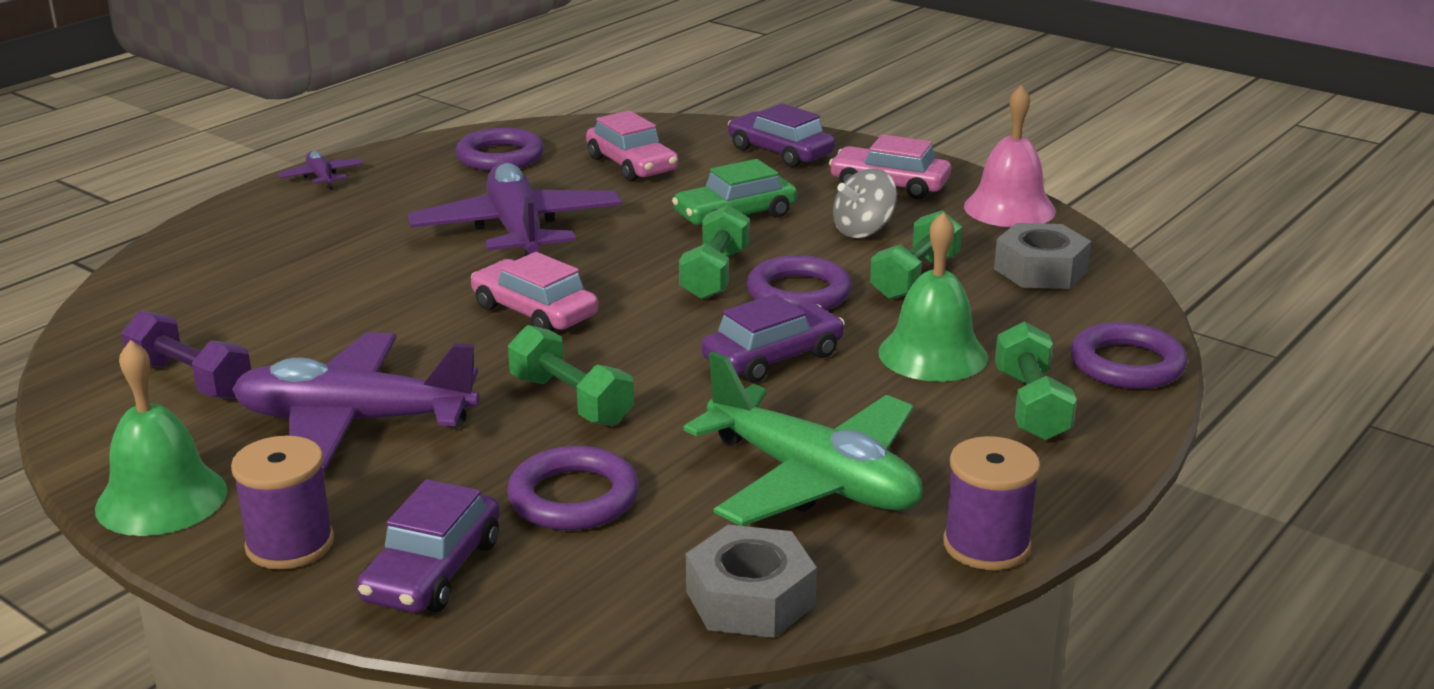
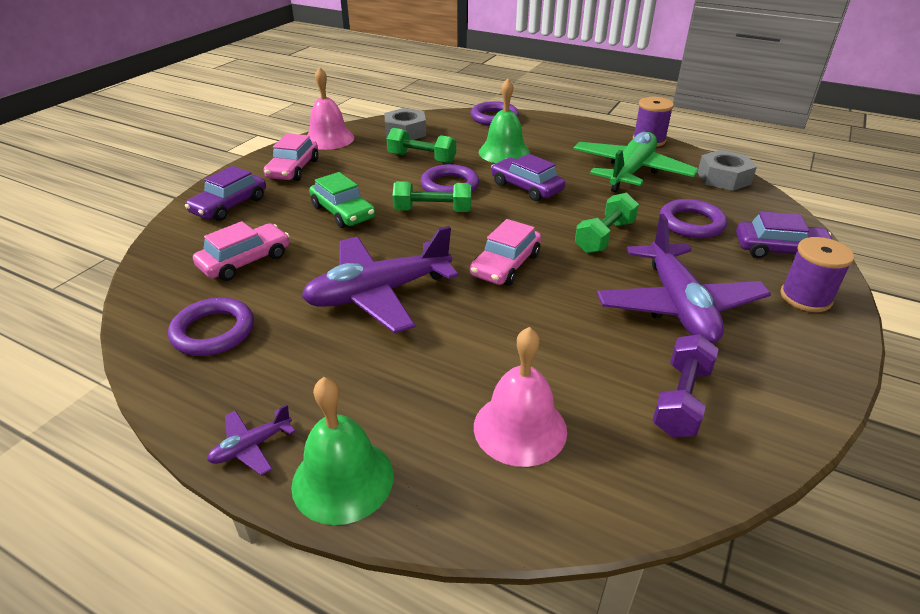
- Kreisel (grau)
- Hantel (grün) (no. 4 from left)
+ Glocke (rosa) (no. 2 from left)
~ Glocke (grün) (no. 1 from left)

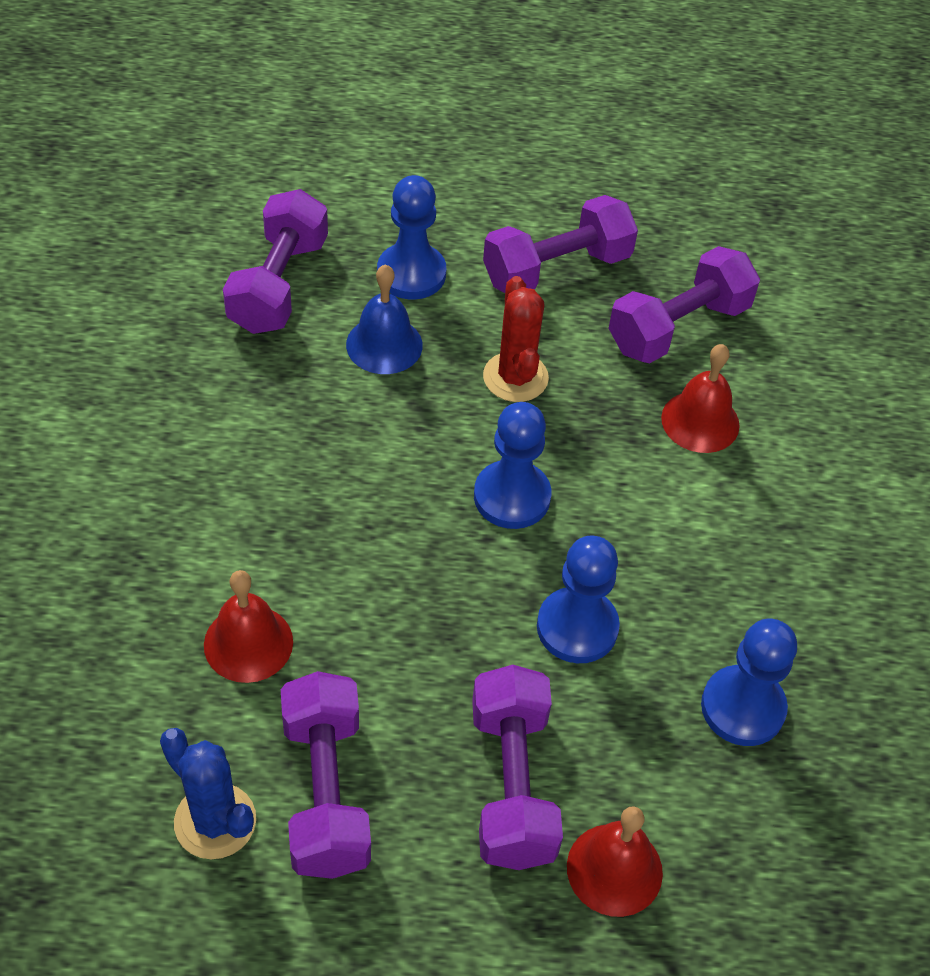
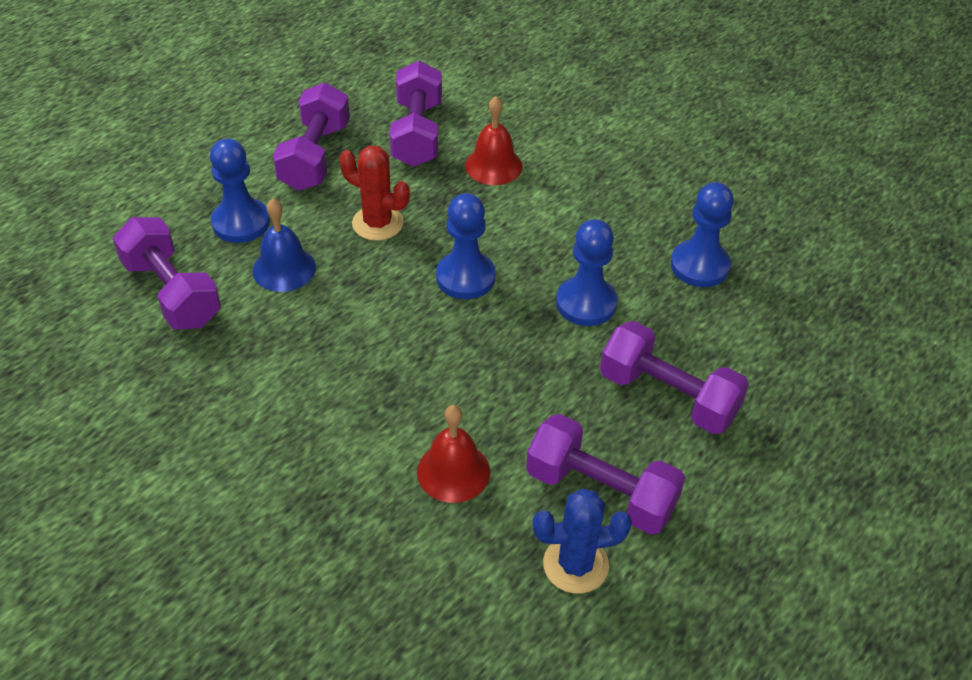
- Glocke (rot) (no. 2 from left)

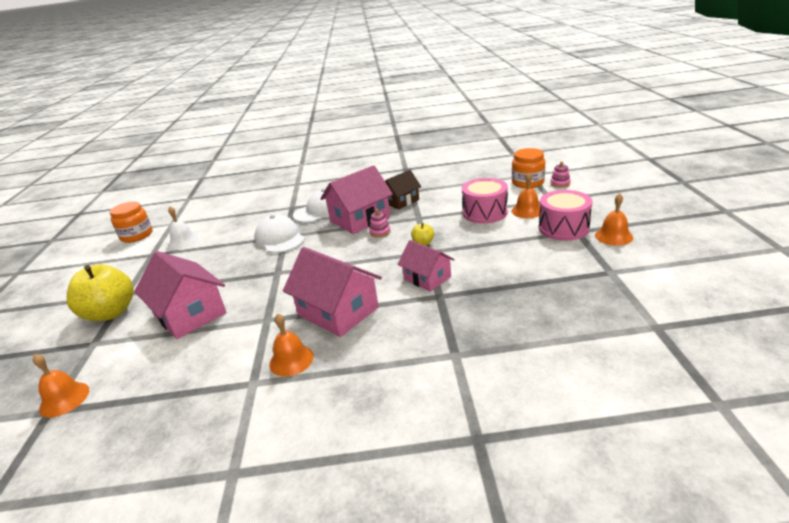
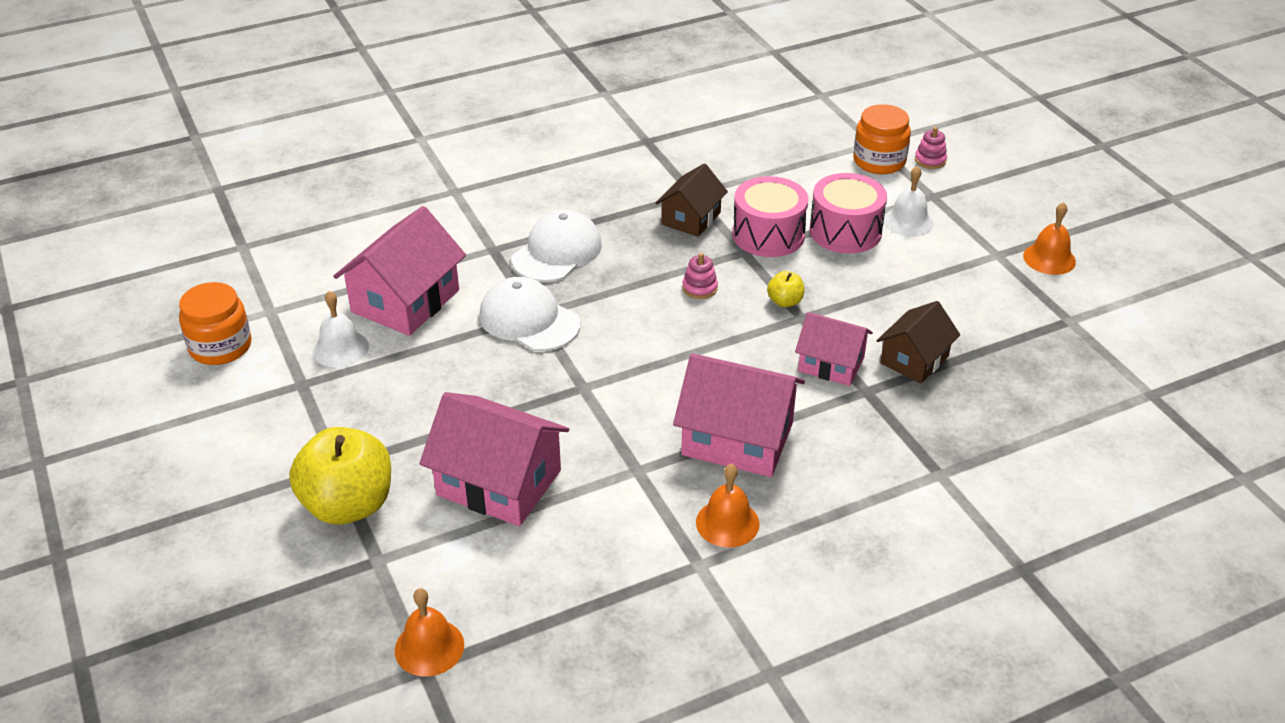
+ Haus (braun) (no. 2 from left)
~ Haus (rosa) (no. 3 from left in the first image) to Haus (rosa) (no. 1 from left)
~ Trommel (rosa) (no. 2 from left in the first image) to Trommel (rosa) (no. 1 from left)
~ Glocke (orange) (no. 3 from left) to Glocke (weiß) (no. 2 from left)

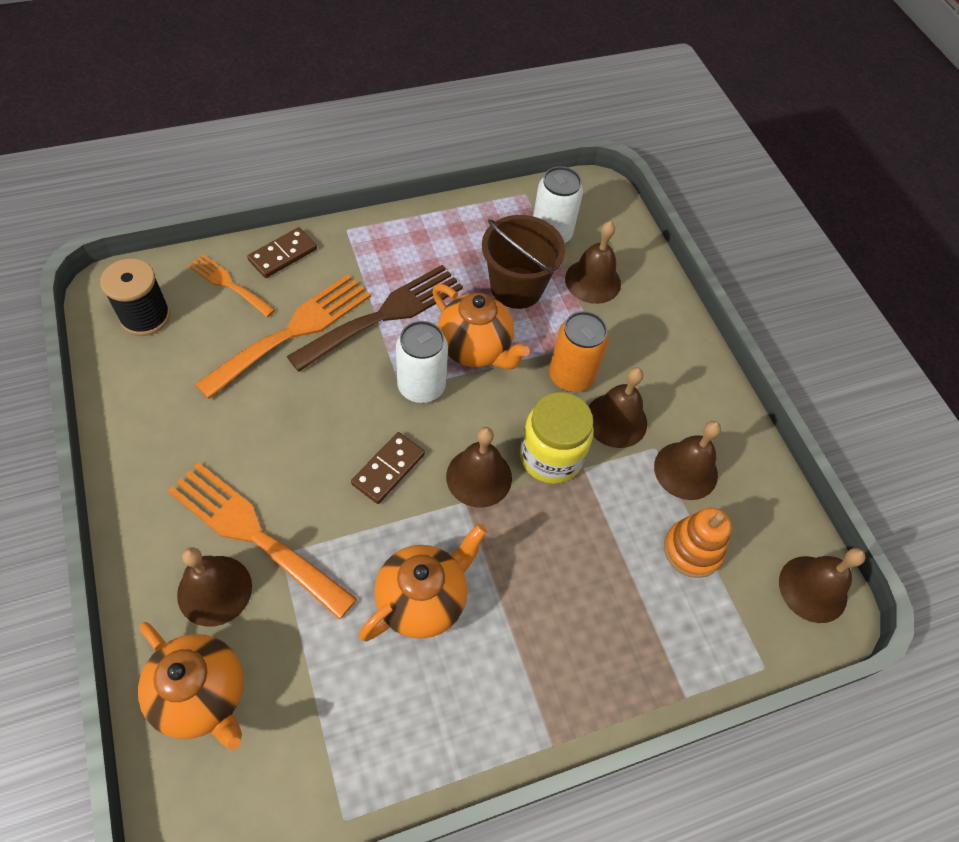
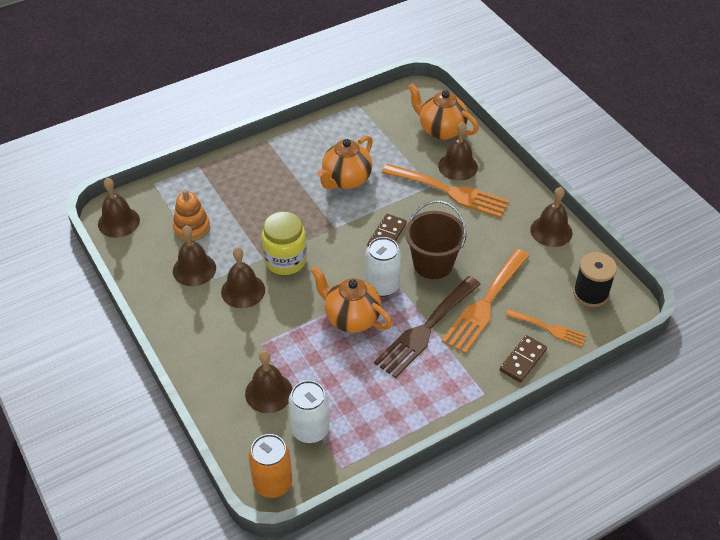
~ Glocke (braun) (no. 2 from left in the first image) to Glocke (braun) (no. 6 from left)
~ Eimer (braun)
~ Dose (orange)

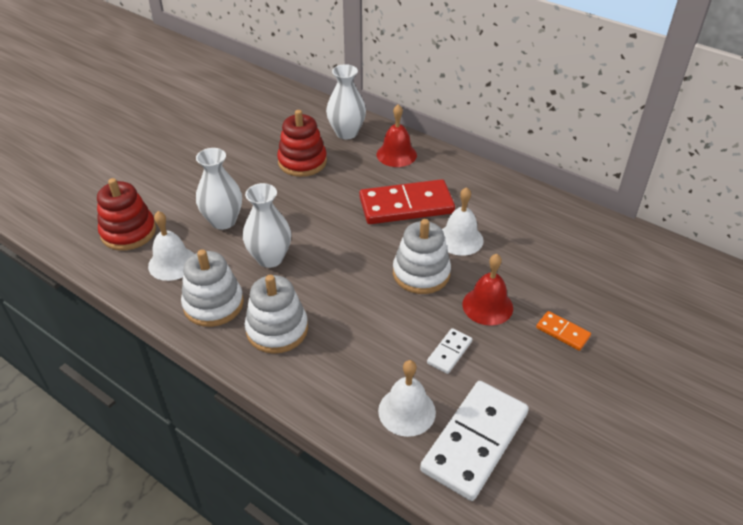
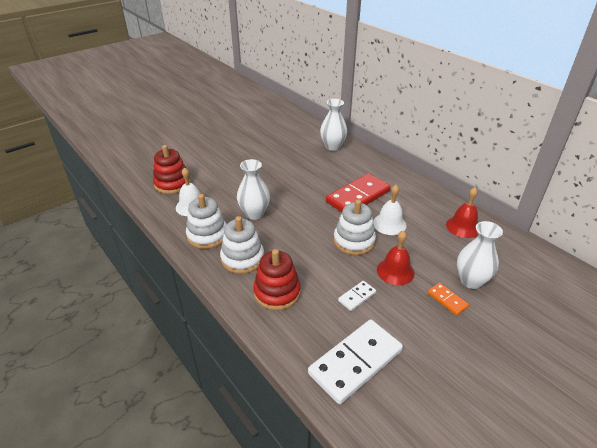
- Glocke (weiß) (no. 2 from left)
~ Vase (weiß) (no. 1 from left in the first image) to Vase (weiß) (no. 3 from left)
~ Stapelspielzeug (rot) (no. 2 from left)
~ Glocke (rot) (no. 1 from left in the first image) to Glocke (rot) (no. 2 from left)
~ Dominostein (rot) 45 degrees counterclockwise

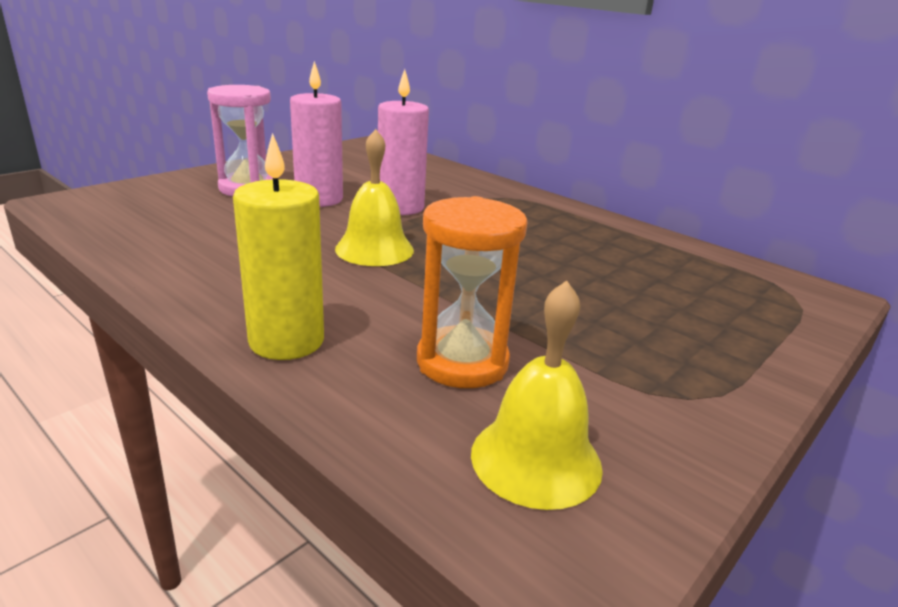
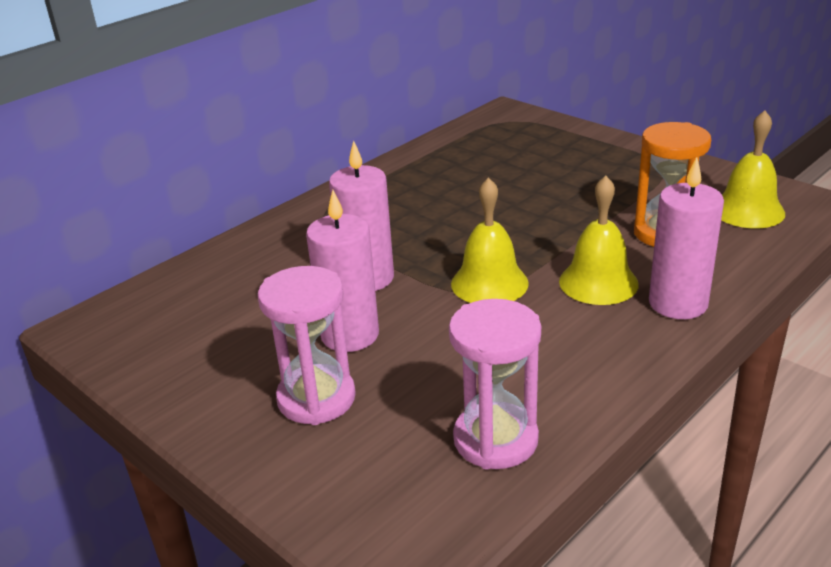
+ Sanduhr (rosa) (no. 2 from left)
+ Glocke (gelb) (no. 2 from left)
~ Kerze (gelb) to Kerze (rosa) (no. 3 from left)

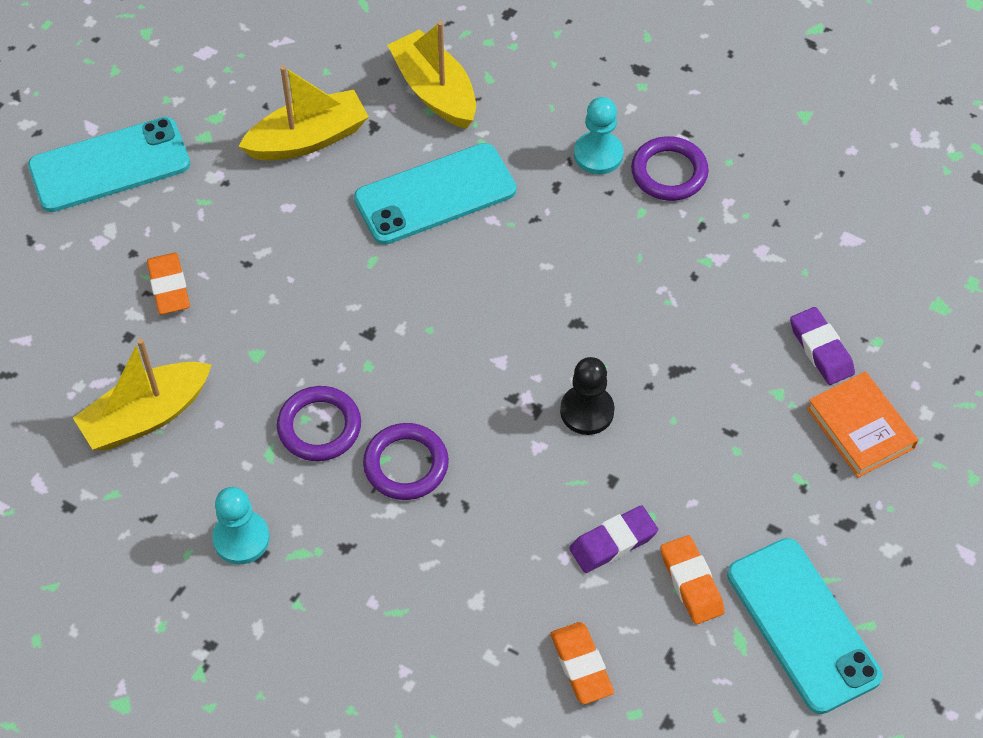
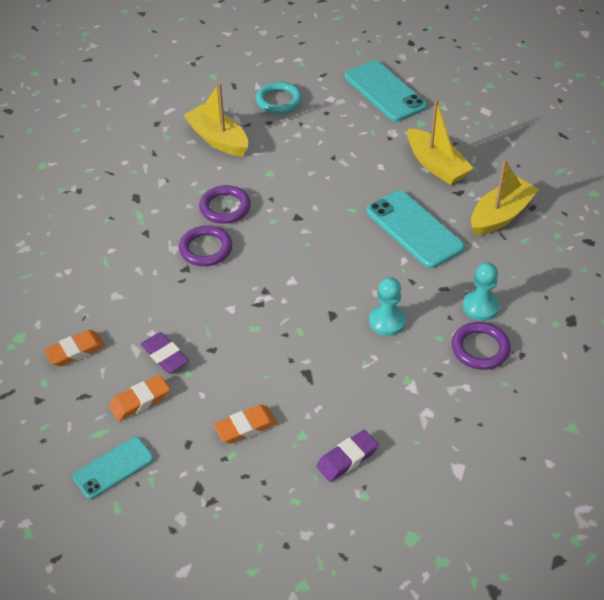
- Bauer (schwarz)
- Buch (orange)
+ Ring (türkis)
~ Radiergummi (orange) (no. 1 from left in the first image) to Radiergummi (orange) (no. 3 from left)
~ Bauer (türkis) (no. 1 from left)
~ Handy (türkis) (no. 3 from left in the first image) x0.61

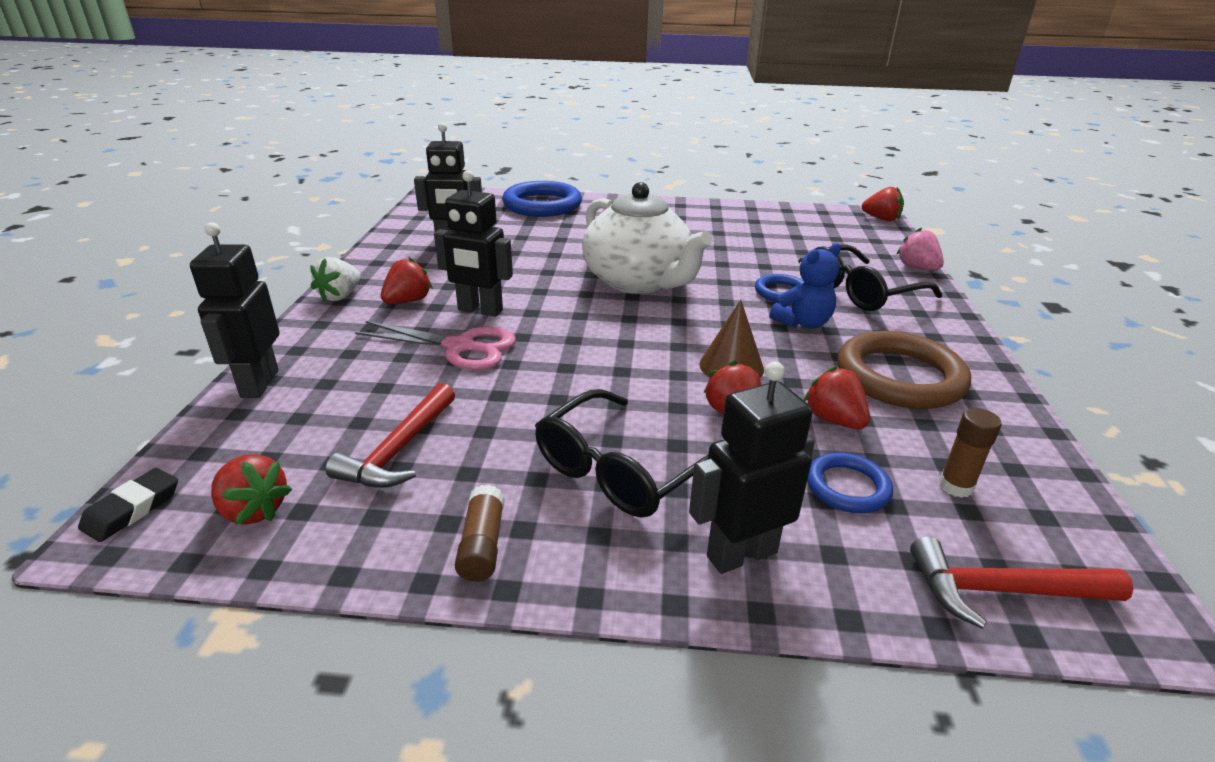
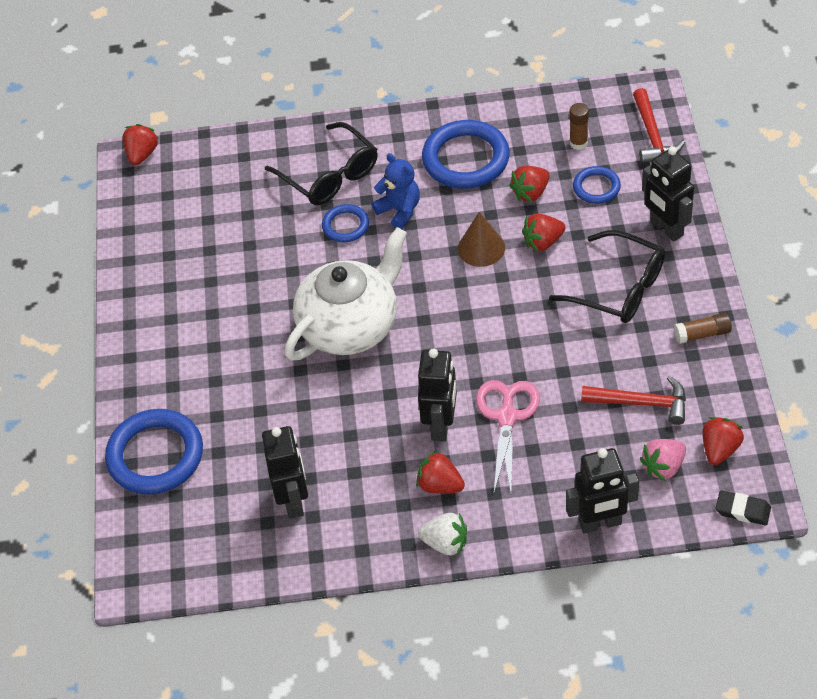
~ Erdbeere (rosa)
~ Ring (braun) to Ring (blau) (no. 3 from left)

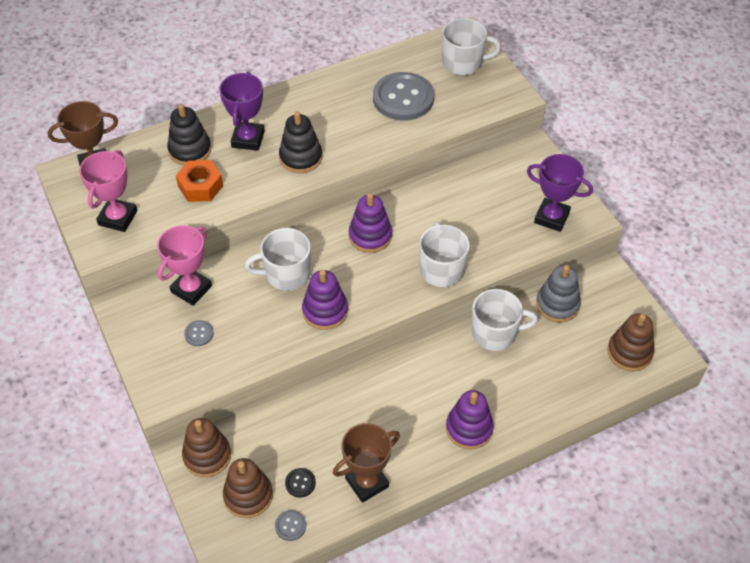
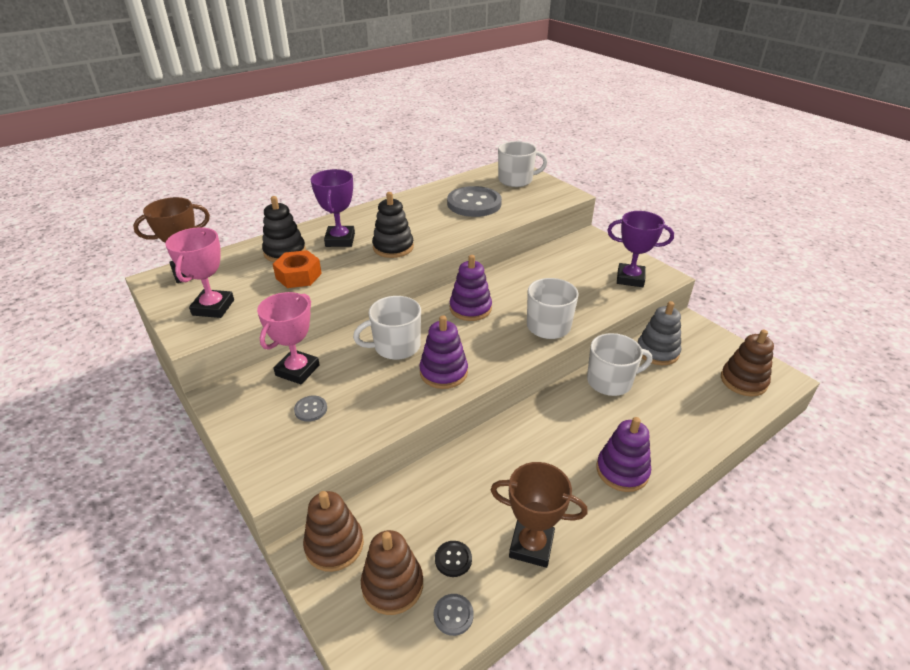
~ Pokal (braun) (no. 2 from left) 60 degrees clockwise

